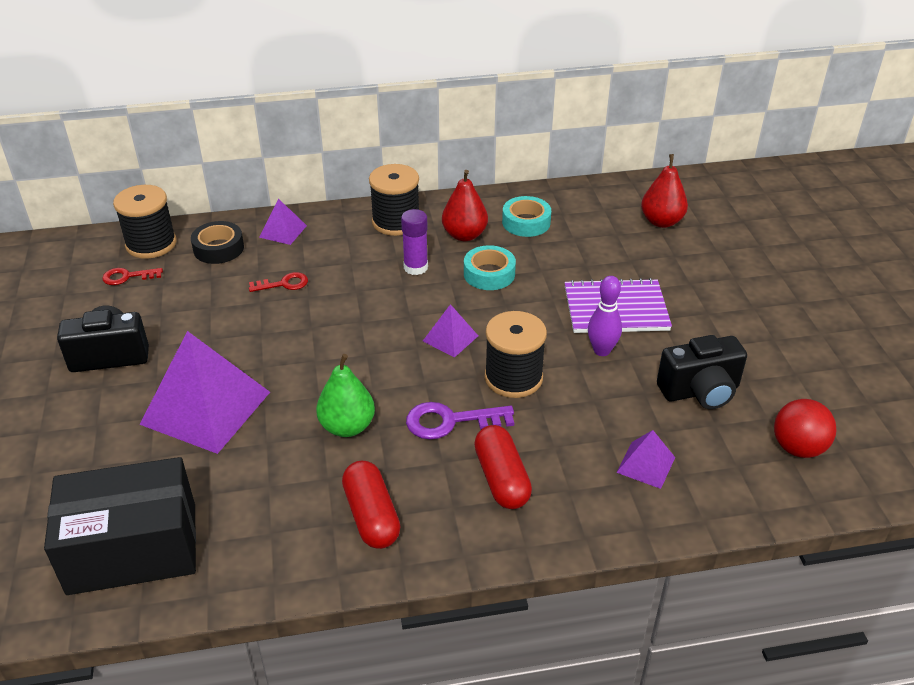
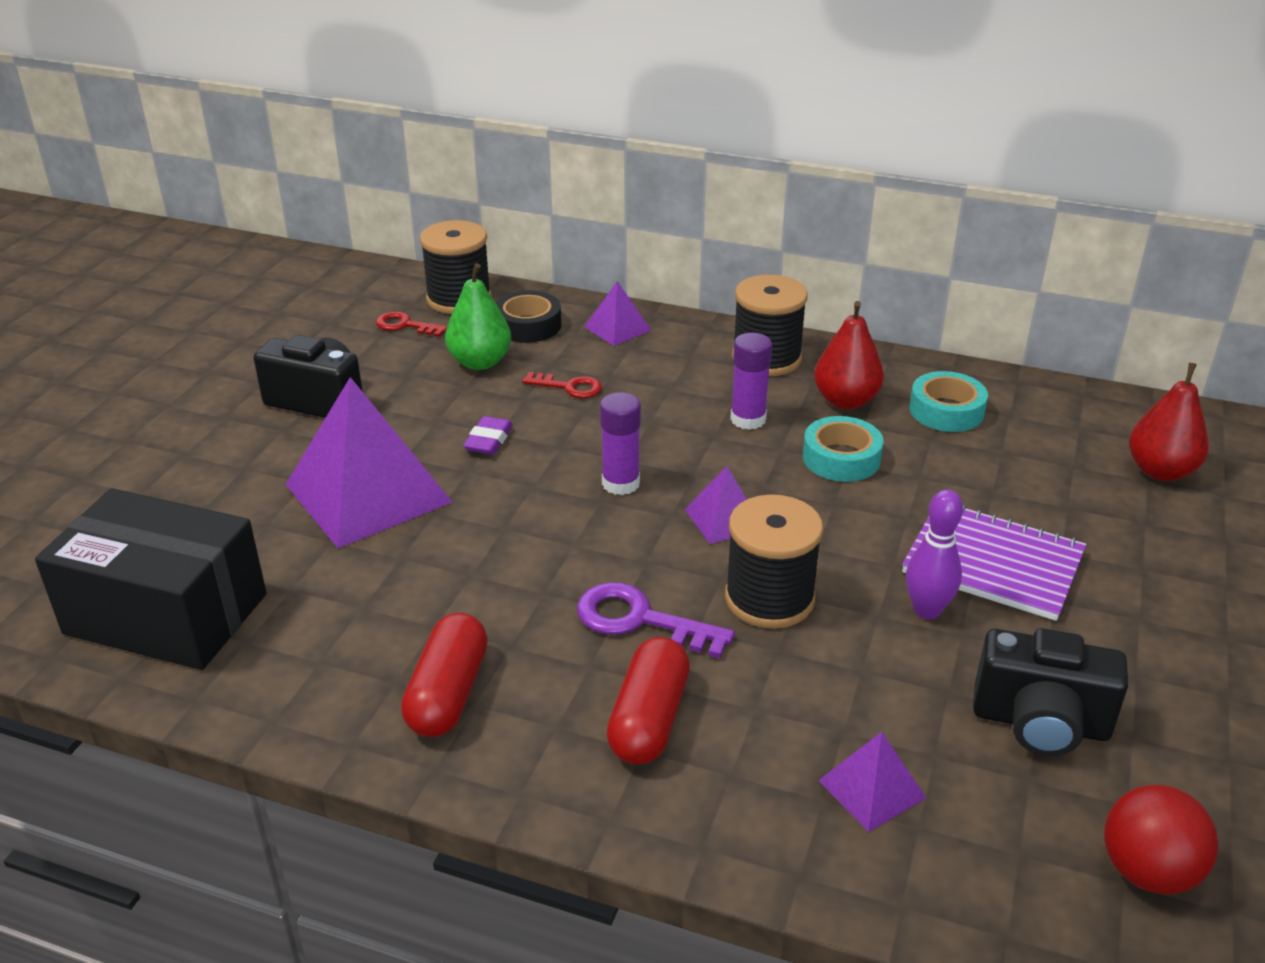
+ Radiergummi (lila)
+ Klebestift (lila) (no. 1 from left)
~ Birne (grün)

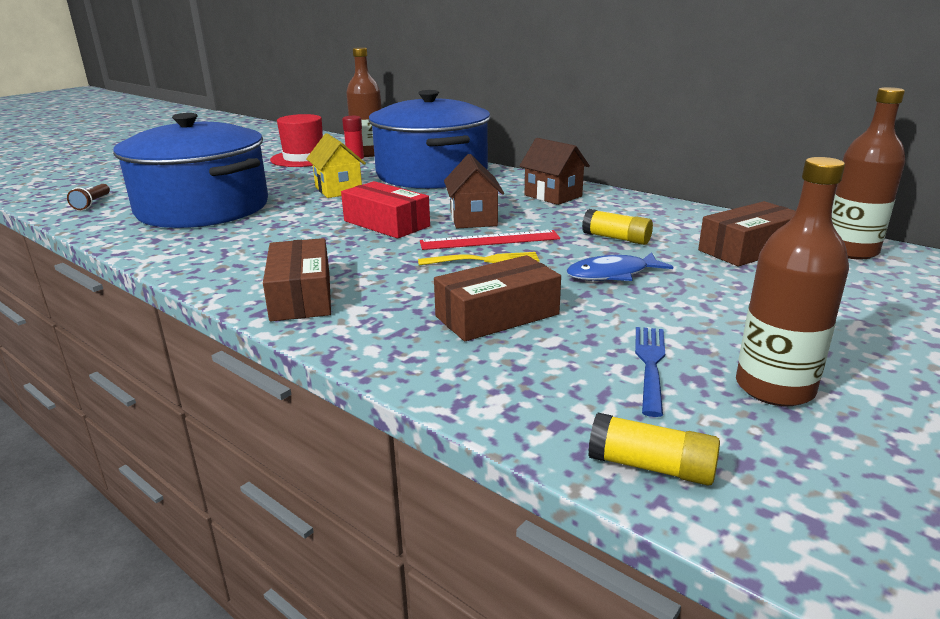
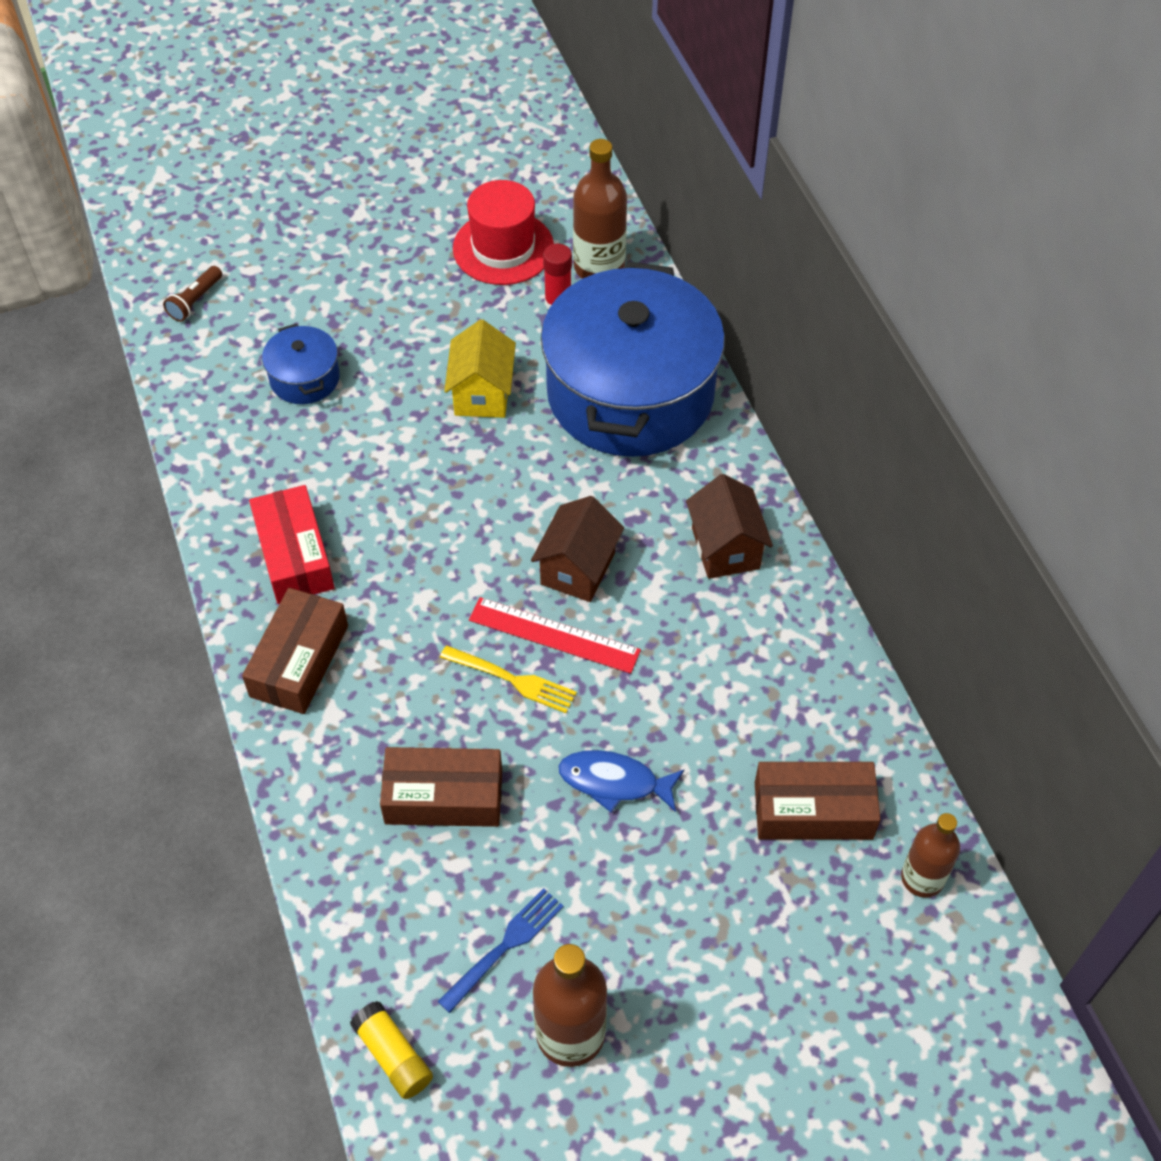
- Klebestift (gelb) (no. 1 from left)
~ Schachtel (rot)
~ Kochtopf (blau) (no. 1 from left) x0.42
~ Flasche (braun) (no. 3 from left) x0.66

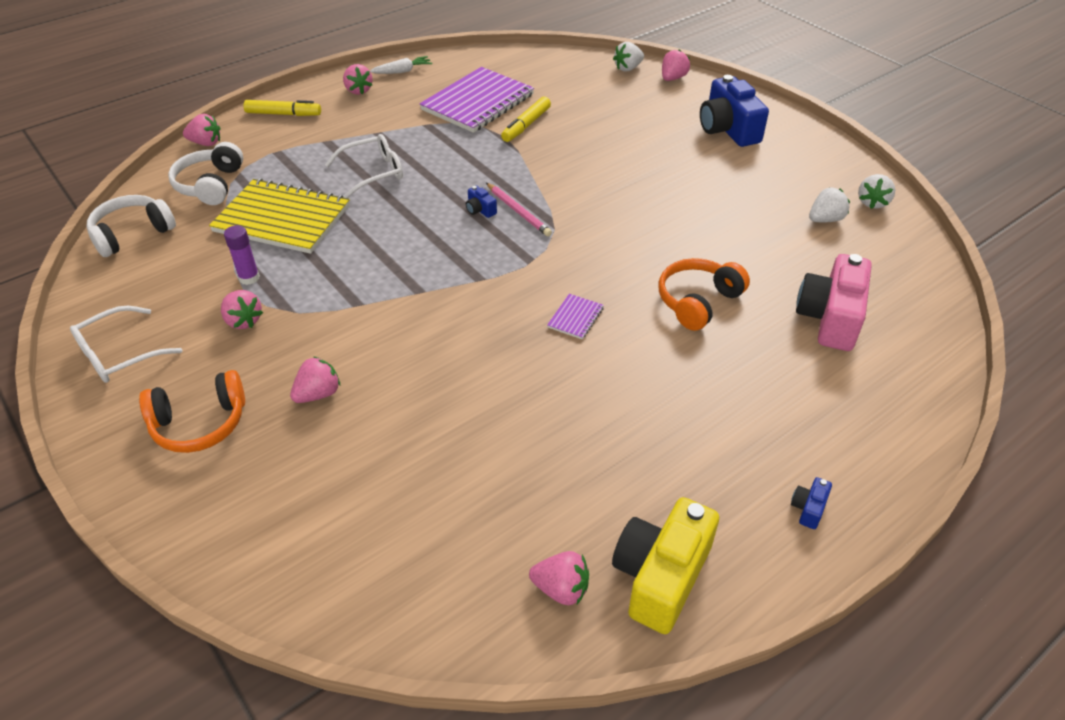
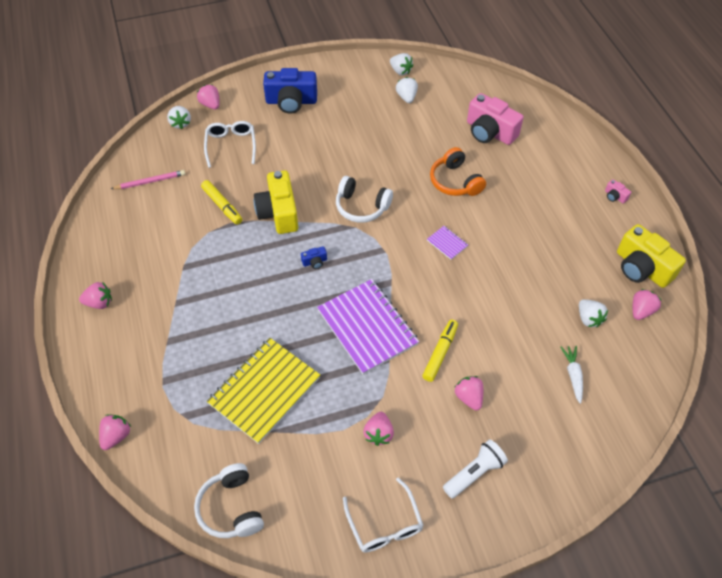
- Klebestift (lila)
+ Kamera (gelb) (no. 1 from left)
+ Erdbeere (weiß) (no. 4 from left)
~ Kopfhörer (weiß) (no. 2 from left)
~ Filzstift (gelb) (no. 1 from left in the first image) to Filzstift (gelb) (no. 2 from left)
~ Brille (weiß) (no. 2 from left in the first image) to Brille (weiß) (no. 1 from left)
~ Karotte (weiß)
~ Notizbuch (lila) (no. 1 from left)
~ Bleistift (rosa)
~ Kopfhörer (orange) (no. 1 from left) to Taschenlampe (weiß)
~ Kamera (blau) (no. 3 from left) to Kamera (rosa) (no. 2 from left)
~ Erdbeere (rosa) (no. 2 from left in the first image) 120 degrees clockwise

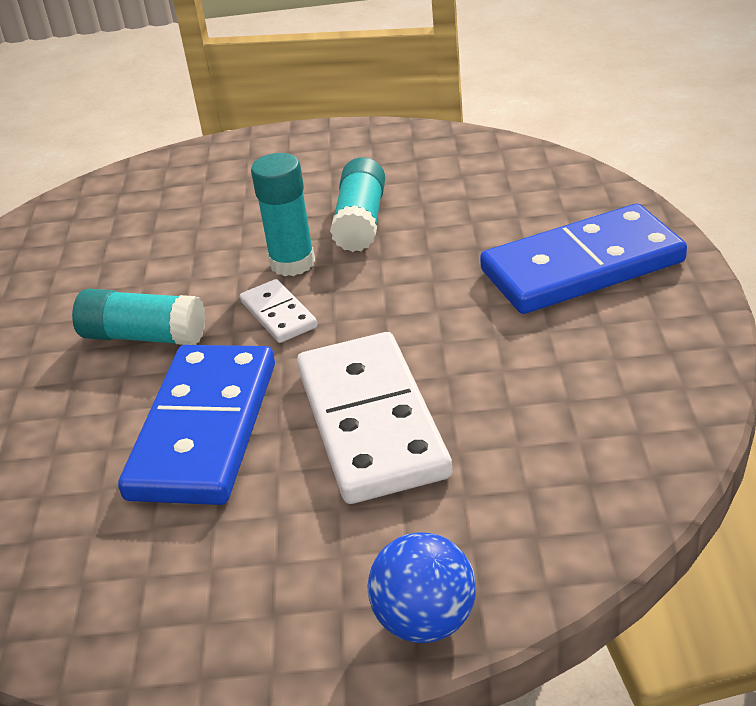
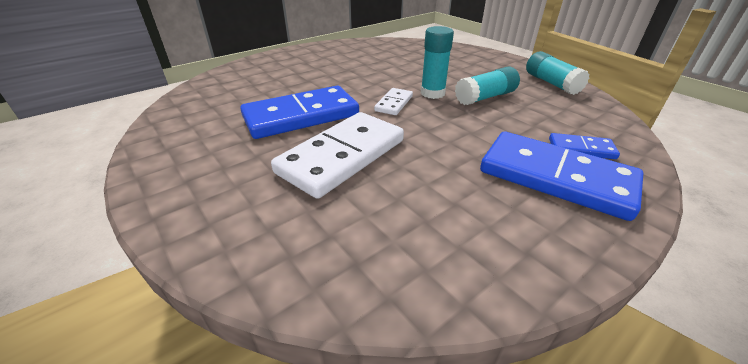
- Ball (blau)
+ Dominostein (blau) (no. 3 from left)
~ Klebestift (türkis) (no. 1 from left in the first image) to Klebestift (türkis) (no. 3 from left)

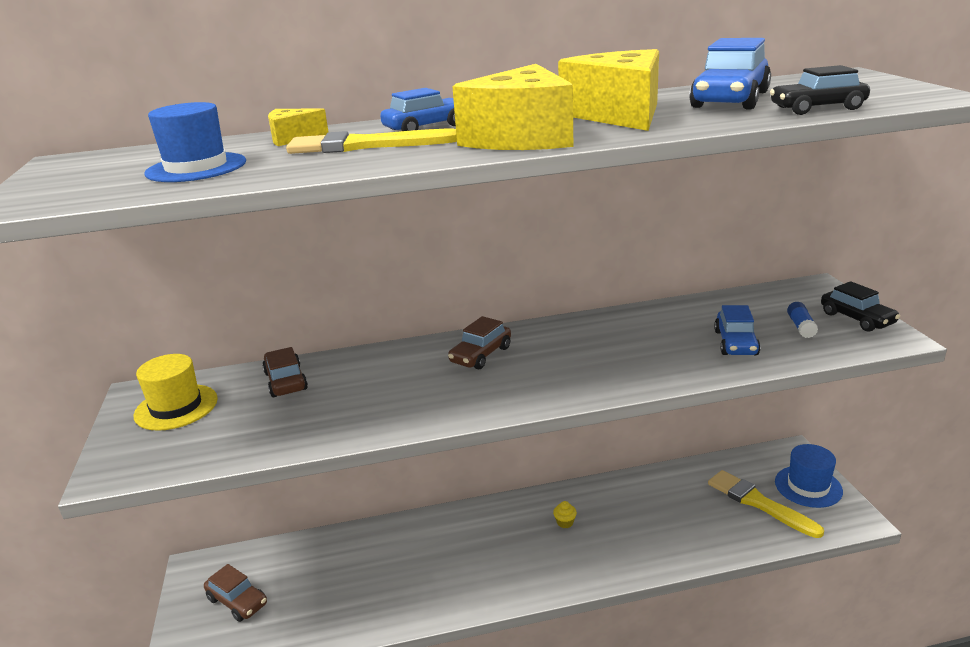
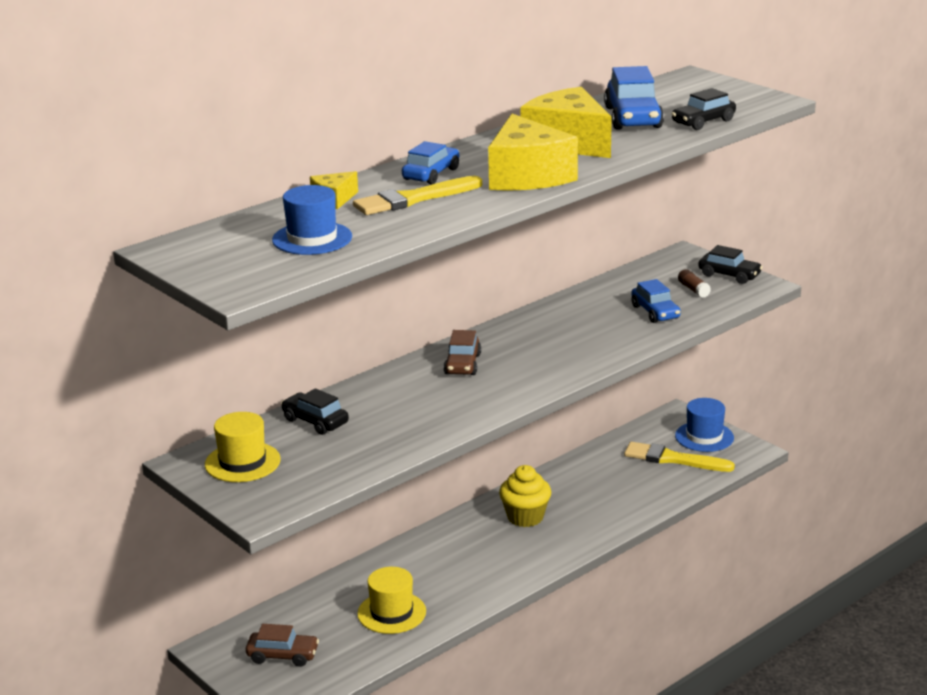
+ Hut (gelb) (no. 2 from left)
~ Auto (braun) (no. 2 from left) to Auto (schwarz) (no. 1 from left)
~ Klebestift (blau) to Klebestift (braun)
~ Muffin (gelb) x2.32

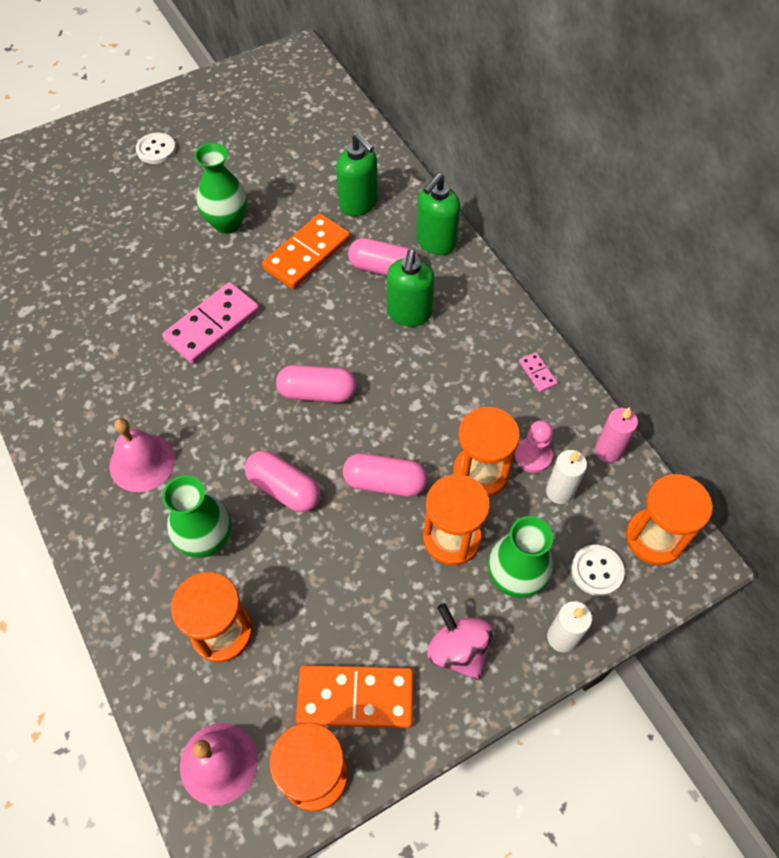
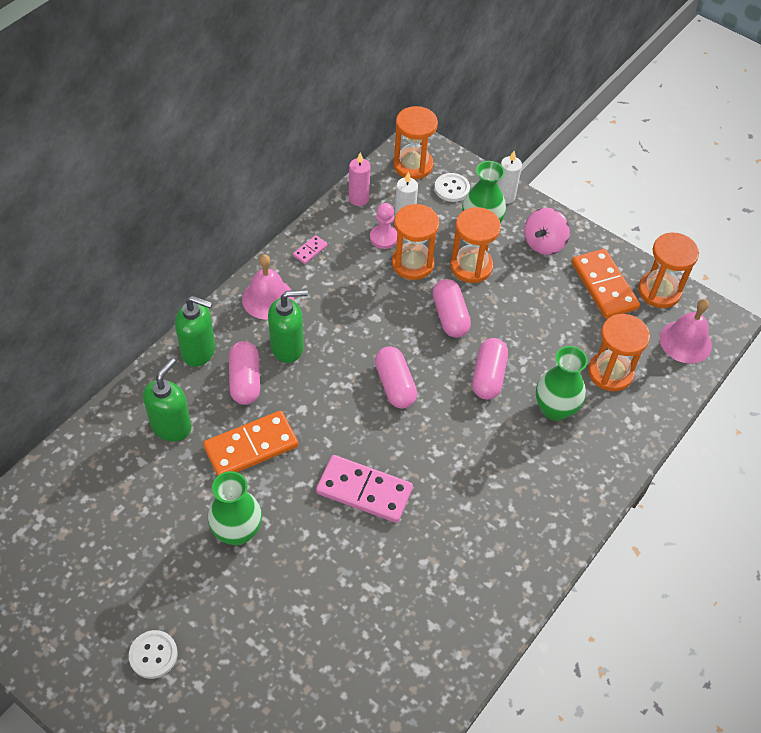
~ Glocke (rosa) (no. 1 from left)
~ Dominostein (orange) (no. 1 from left) 45 degrees counterclockwise

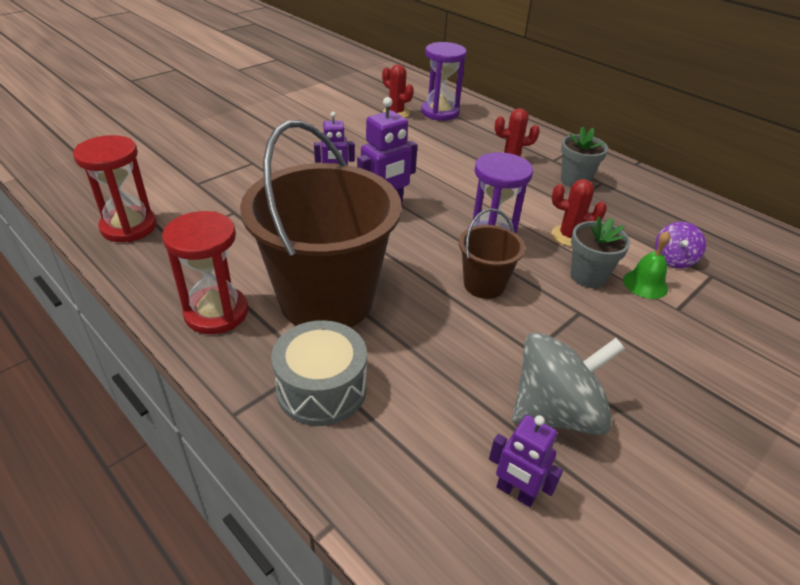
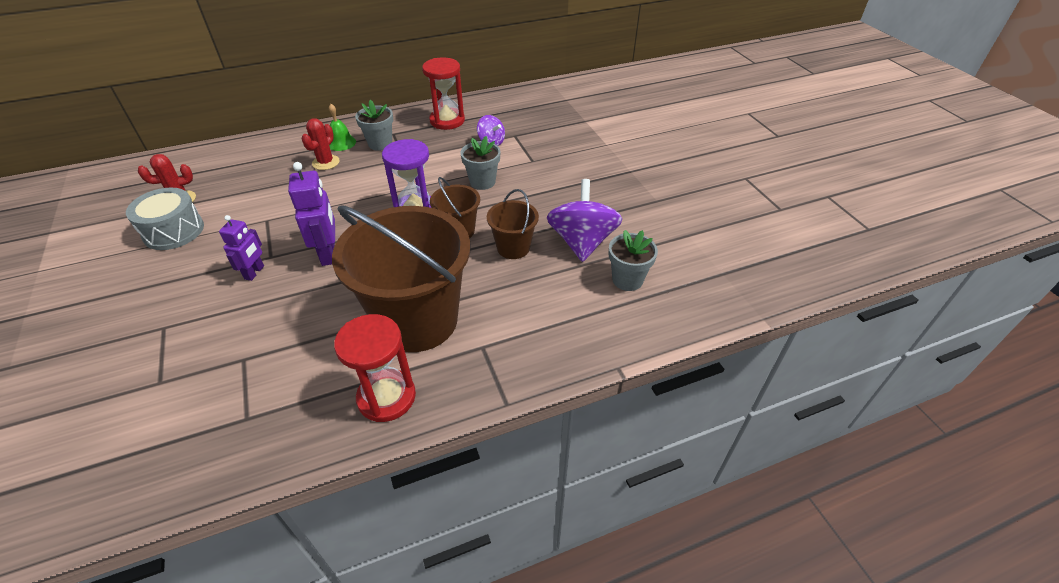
- Sanduhr (lila) (no. 1 from left)
- Kaktus (rot) (no. 3 from left)
+ Eimer (braun) (no. 3 from left)
~ Sanduhr (rot) (no. 1 from left in the first image) to Sanduhr (rot) (no. 2 from left)
~ Trommel (grau)
~ Glocke (grün)
~ Roboter (lila) (no. 3 from left) to Blumentopf (grau) (no. 3 from left)
~ Kreisel (grau) to Kreisel (lila) (no. 2 from left)

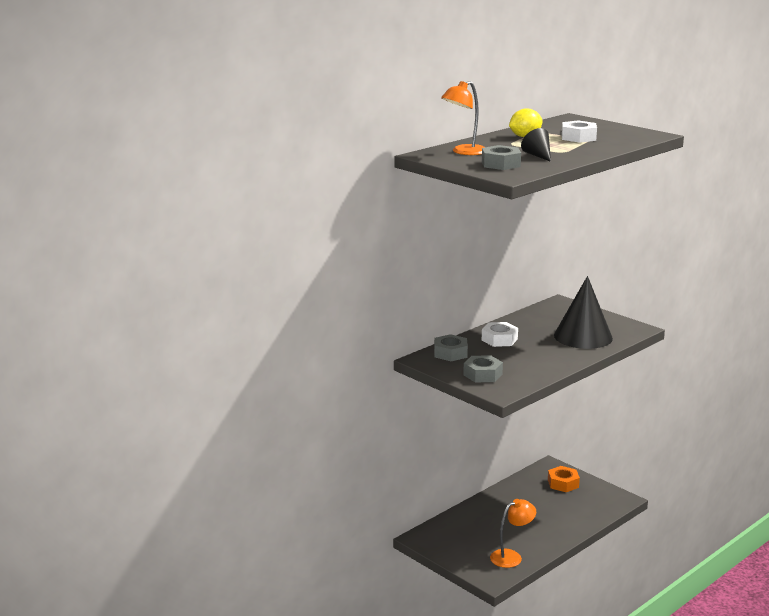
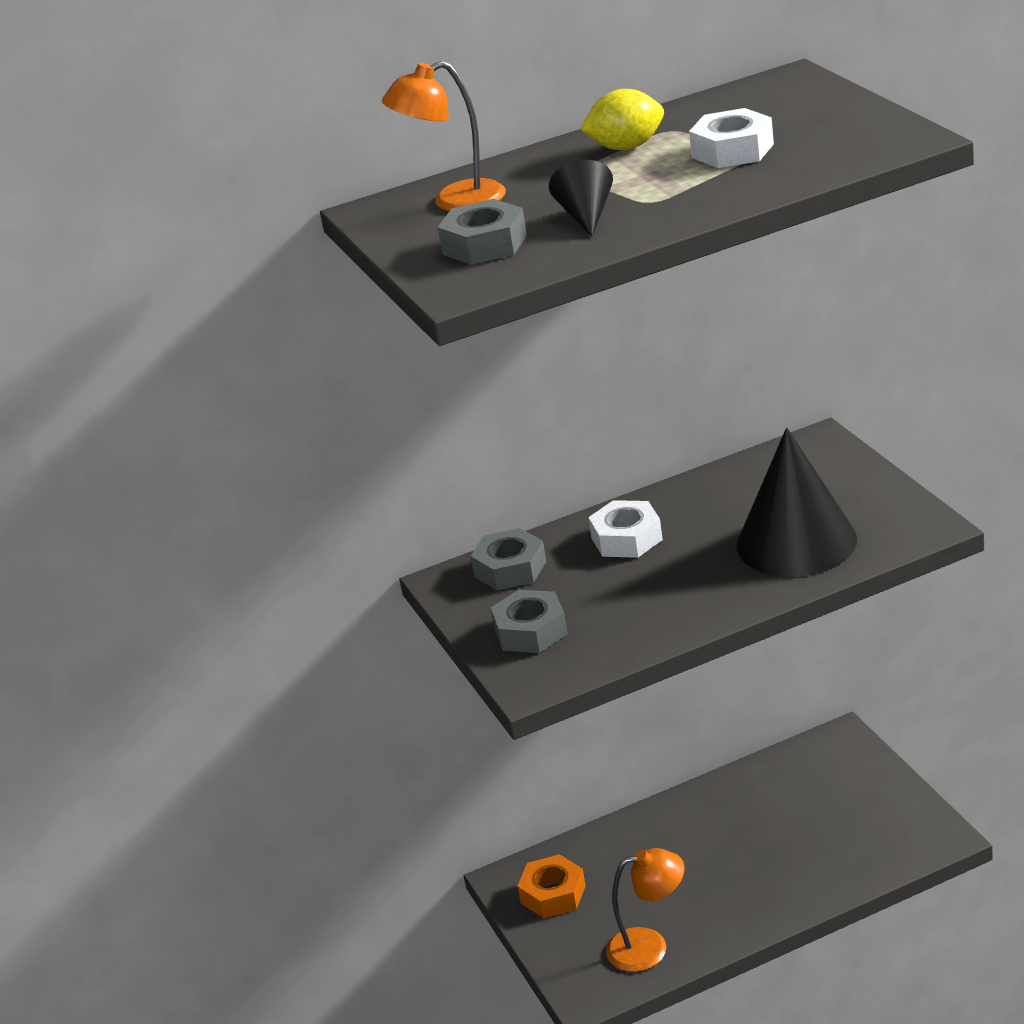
~ Sechskantmutter (orange)

